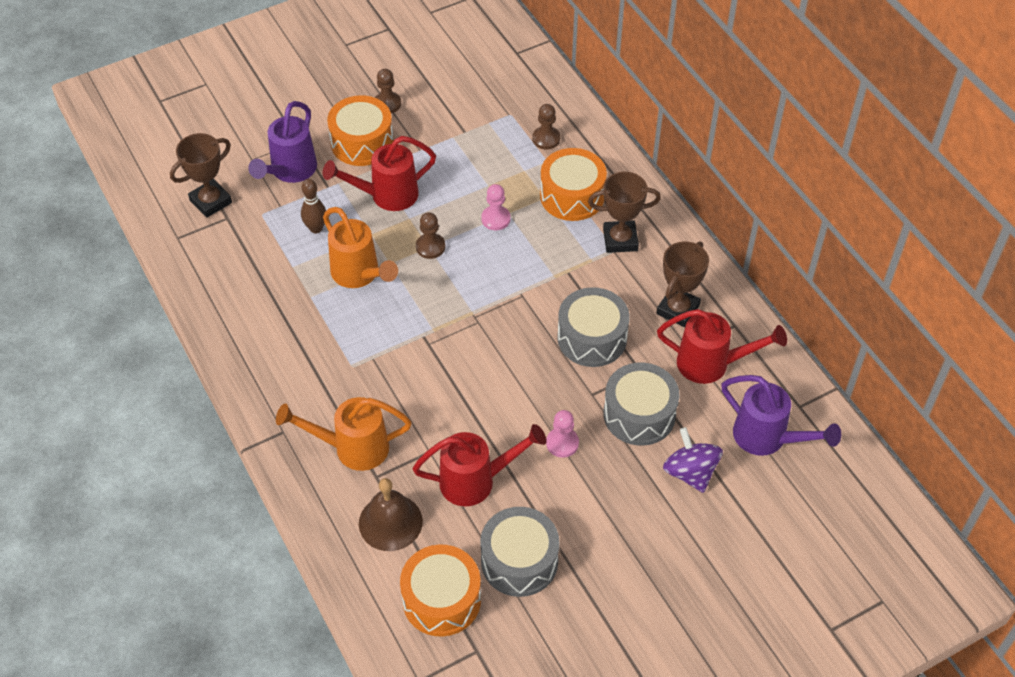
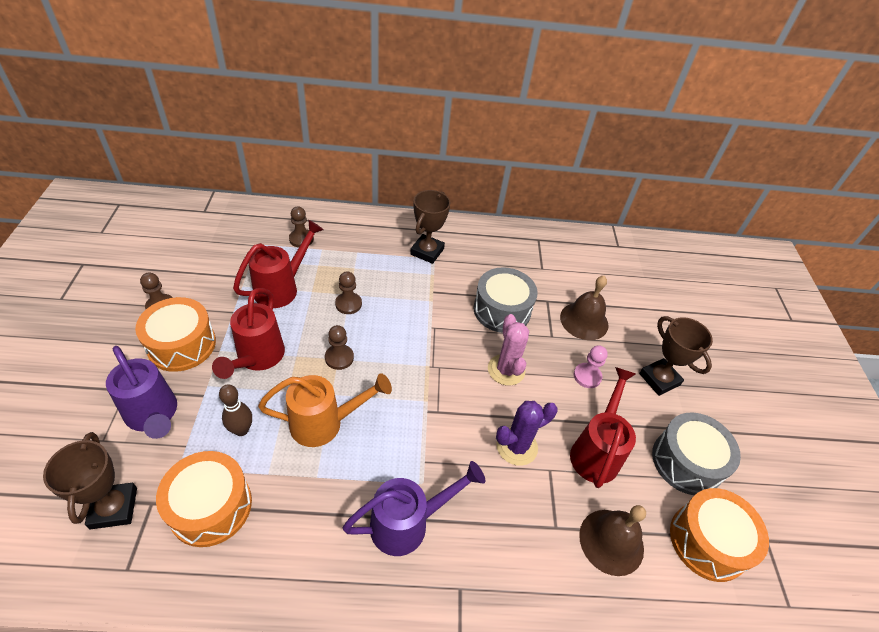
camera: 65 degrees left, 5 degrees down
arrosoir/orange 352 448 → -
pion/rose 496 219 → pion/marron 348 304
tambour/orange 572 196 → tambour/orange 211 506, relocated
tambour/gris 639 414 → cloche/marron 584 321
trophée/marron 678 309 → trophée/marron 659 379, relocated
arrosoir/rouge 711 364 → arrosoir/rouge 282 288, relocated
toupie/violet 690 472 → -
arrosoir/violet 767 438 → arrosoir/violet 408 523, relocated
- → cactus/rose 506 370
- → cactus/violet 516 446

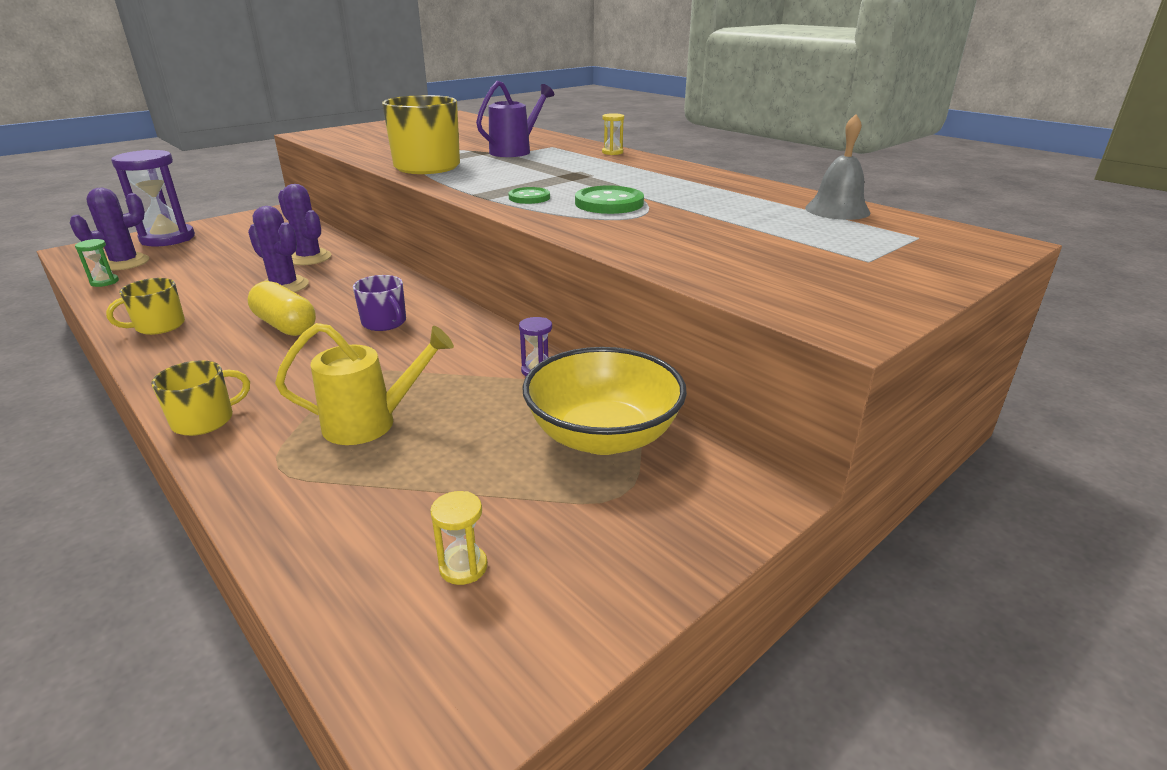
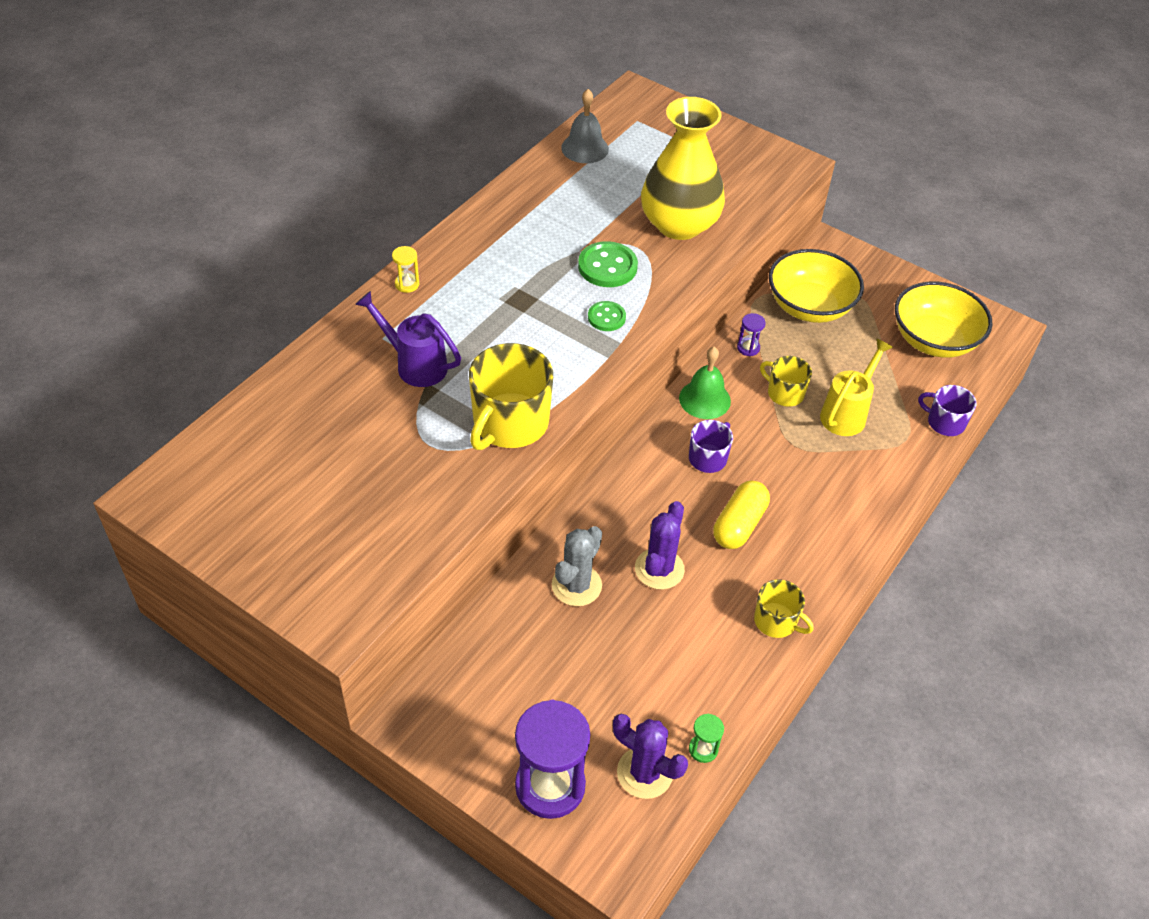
camera: 105 degrees left, 20 degrees up
tasse/jaune 205 420 → tasse/jaune 784 393, relocated
arrosoir/jaune 370 423 → arrosoir/jaune 846 414, 60 degrees clockwise
cactus/violet 309 258 → cactus/gris 576 585
sablier/jaune 463 567 → bol/jaune 934 340
- → vase/jaune 679 224
- → cloche/vert 704 399
- → tasse/violet 945 422

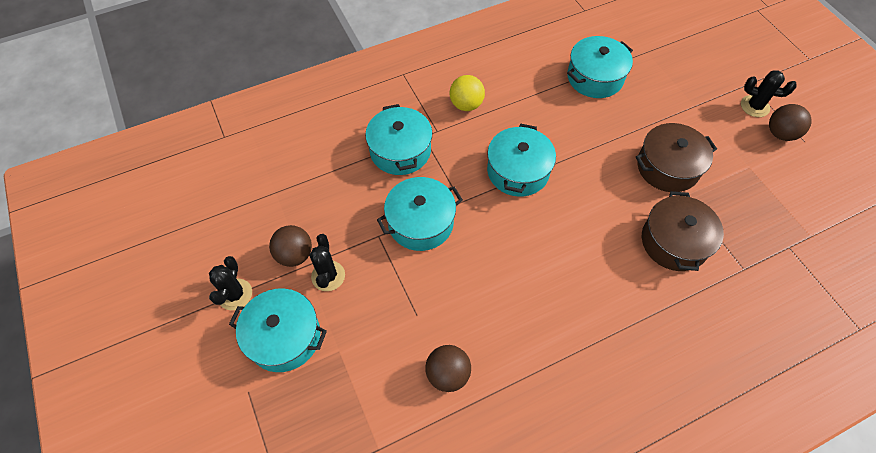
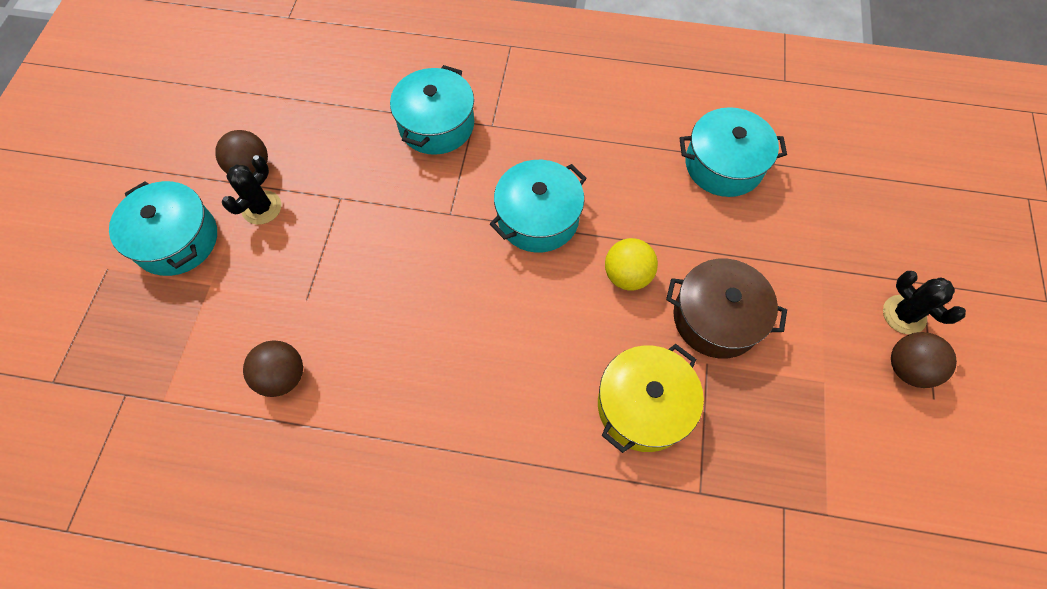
camera: 35 degrees right, 5 degrees up
cactus/noir 235 294 → -
marmite/turquoise 420 222 → -
balle/jaune 466 105 → balle/jaune 627 275, relocated
marmite/marron 674 242 → marmite/jaune 643 406

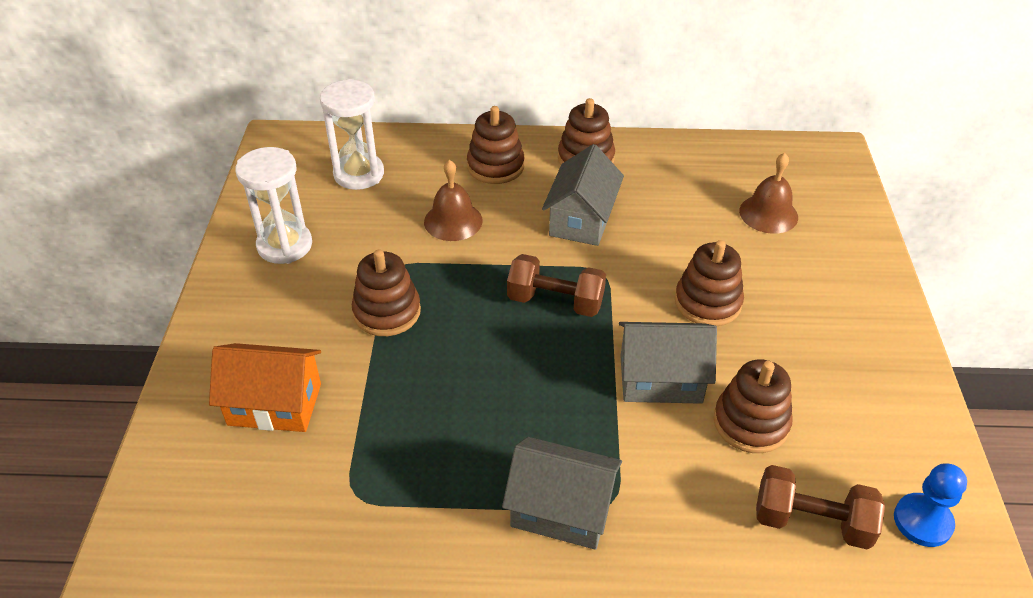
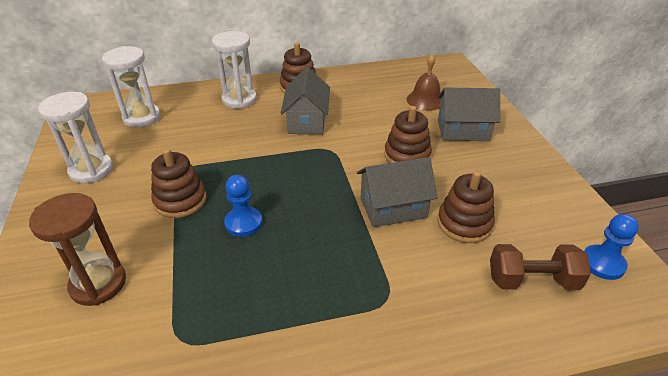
camera: 15 degrees left, 5 degrees down
maison/orange 274 404 → sablier/marron 98 284
cloche/marron 453 221 → -
jouet à empiler/marron 495 166 → sablier/blanc 239 99
maison/gris 561 509 → maison/gris 463 130, relocated
haltère/marron 555 302 → -
- → pion/bleu 243 223

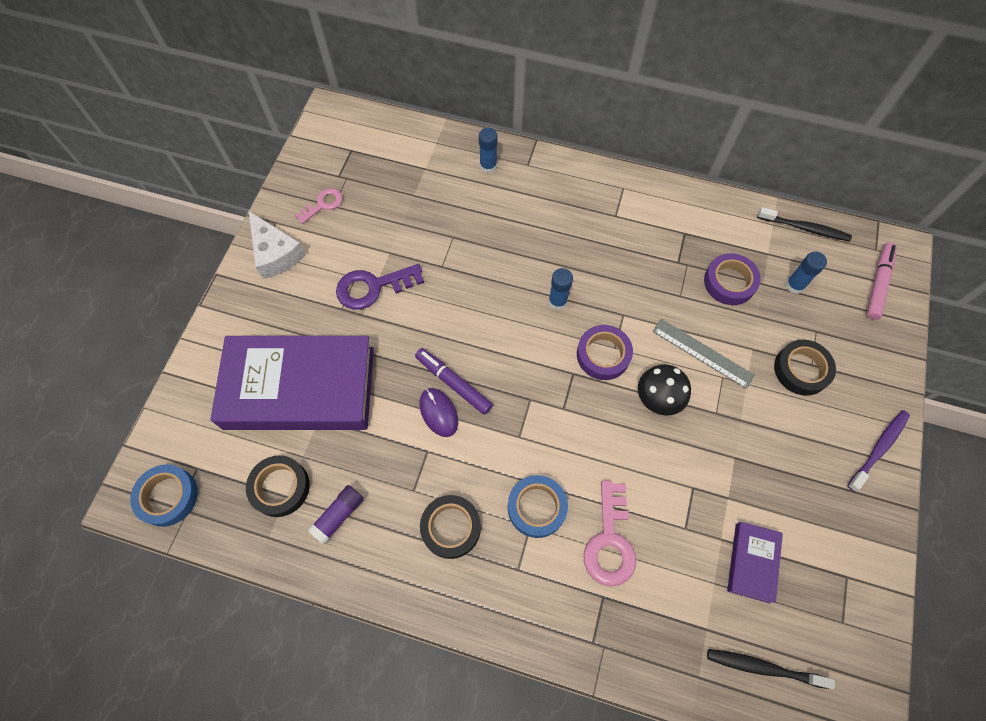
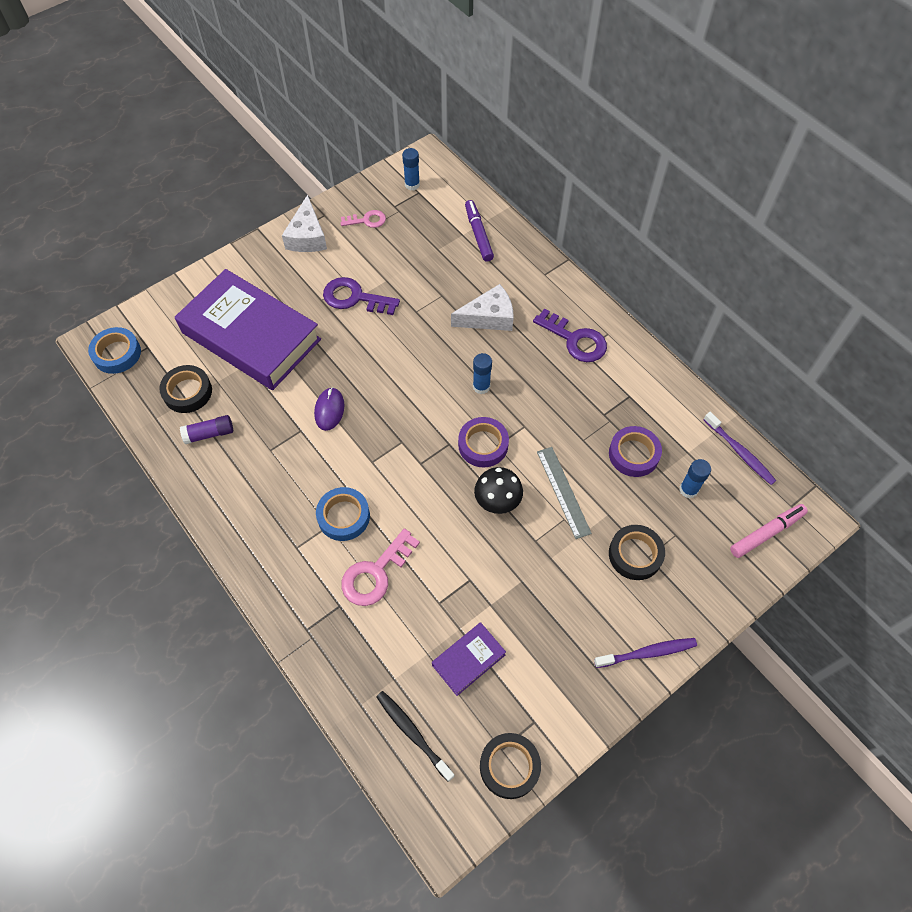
camera: 35 degrees right, 5 degrees down
feutre/violet 453 383 → feutre/violet 478 234, relocated
ruban adhésif/noir 451 527 → ruban adhésif/noir 509 766, relocated
bâton de colle/bleu 488 166 → bâton de colle/bleu 412 185, relocated
brosse à dents/noir 805 228 → brosse à dents/violet 739 452
- → fromage/blanc 489 317
- → clé/violet 575 340

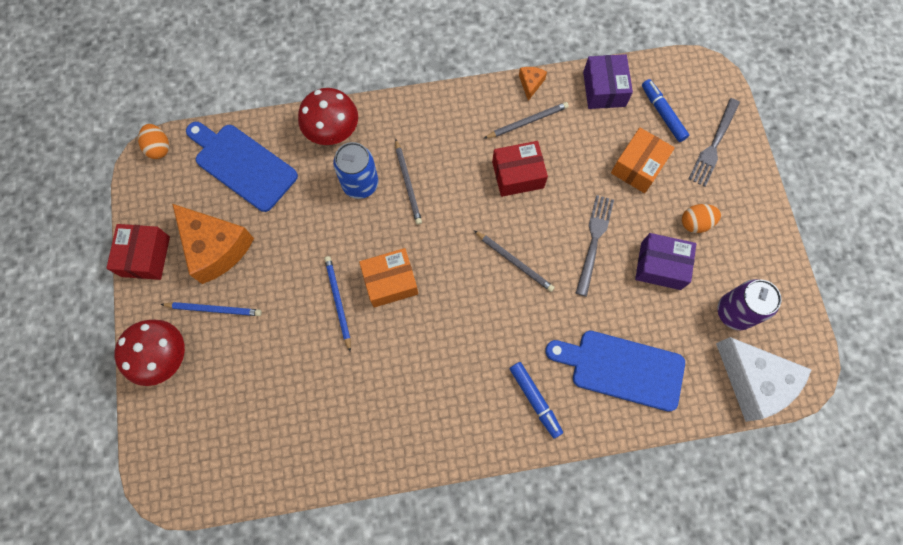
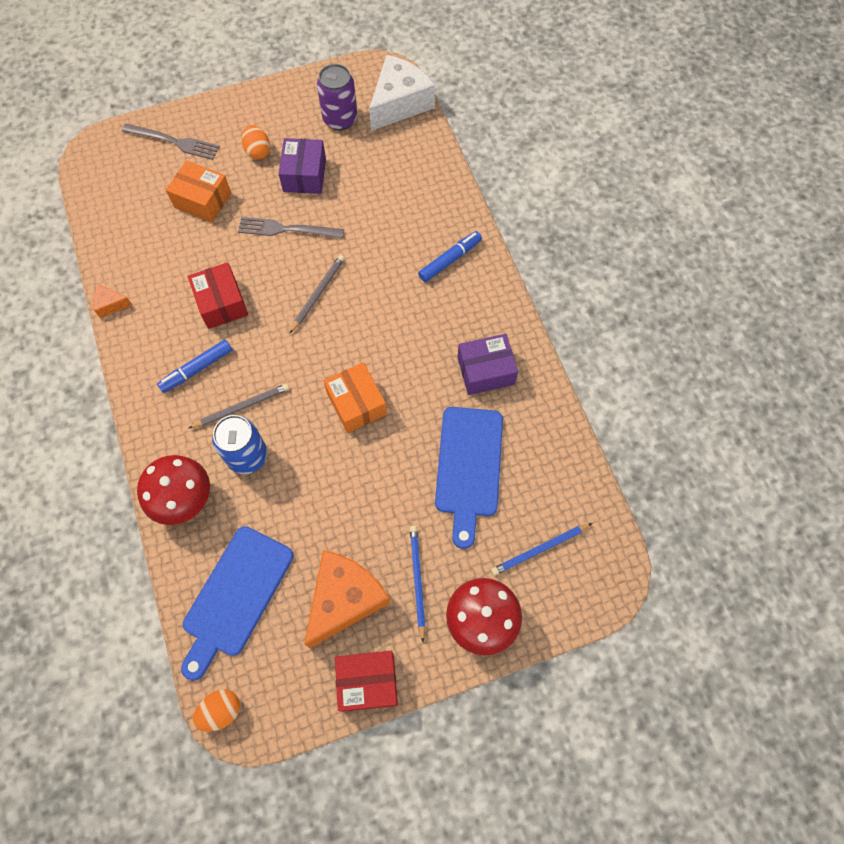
camera: 100 degrees left, 5 degrees down
crayon/bleu 338 302 → crayon/bleu 540 549, relocated
crayon/gris 527 121 → -
planche à découper/bleu 622 368 → planche à découper/bleu 468 467, relocated
boîte/violet 604 89 → boîte/violet 485 371, relocated
feutre/bleu 662 113 → feutre/bleu 197 369, relocated

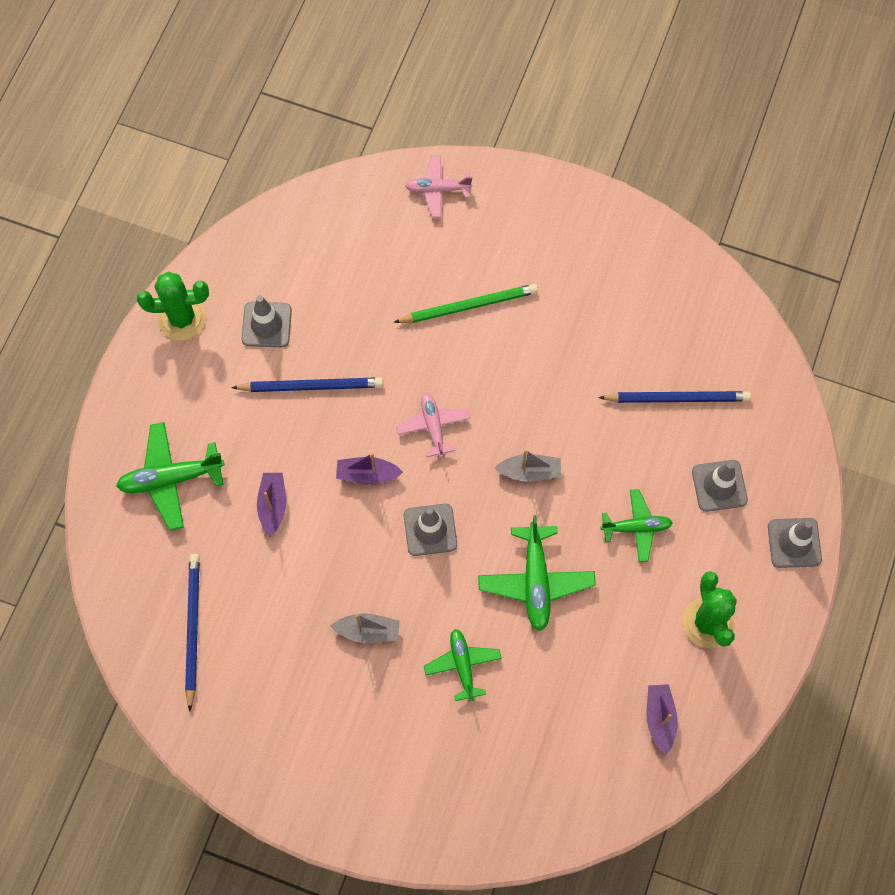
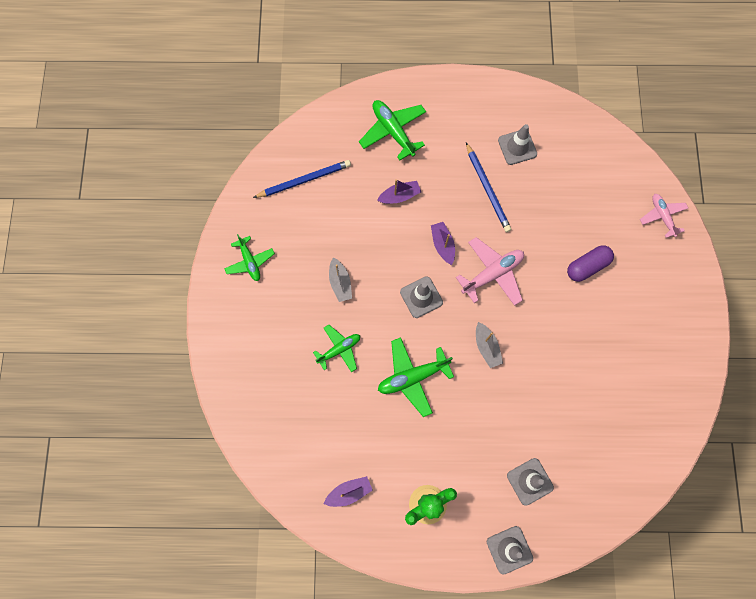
camera: 70 degrees right, 5 degrees up
cactus/vert 182 318 → -
crayon/vert 469 306 → gélule/violet 587 266
avion/rose 433 426 → avion/rose 492 274, x1.52
crayon/bleu 677 398 → -
avion/vert 636 527 → avion/vert 250 262, relocated

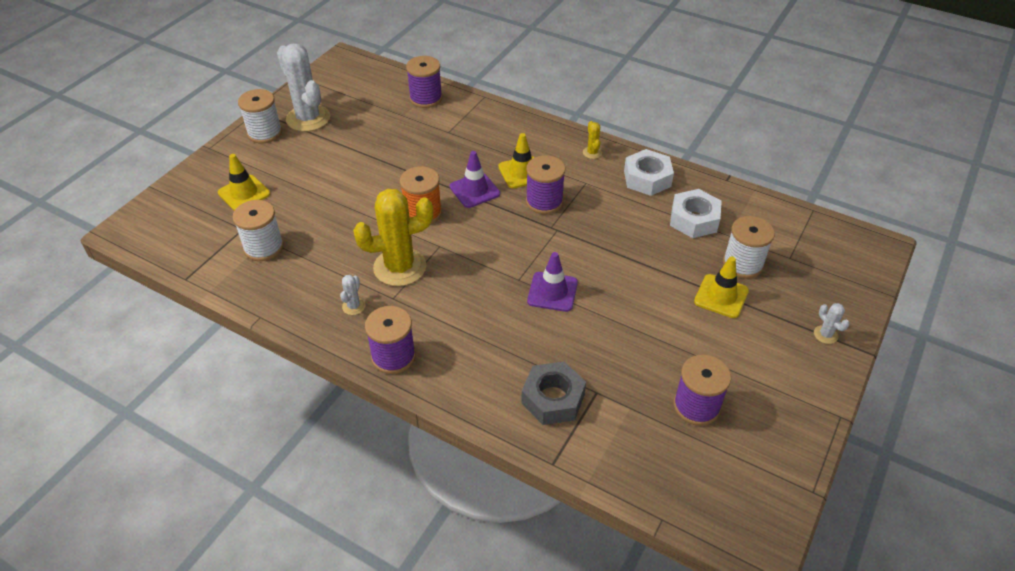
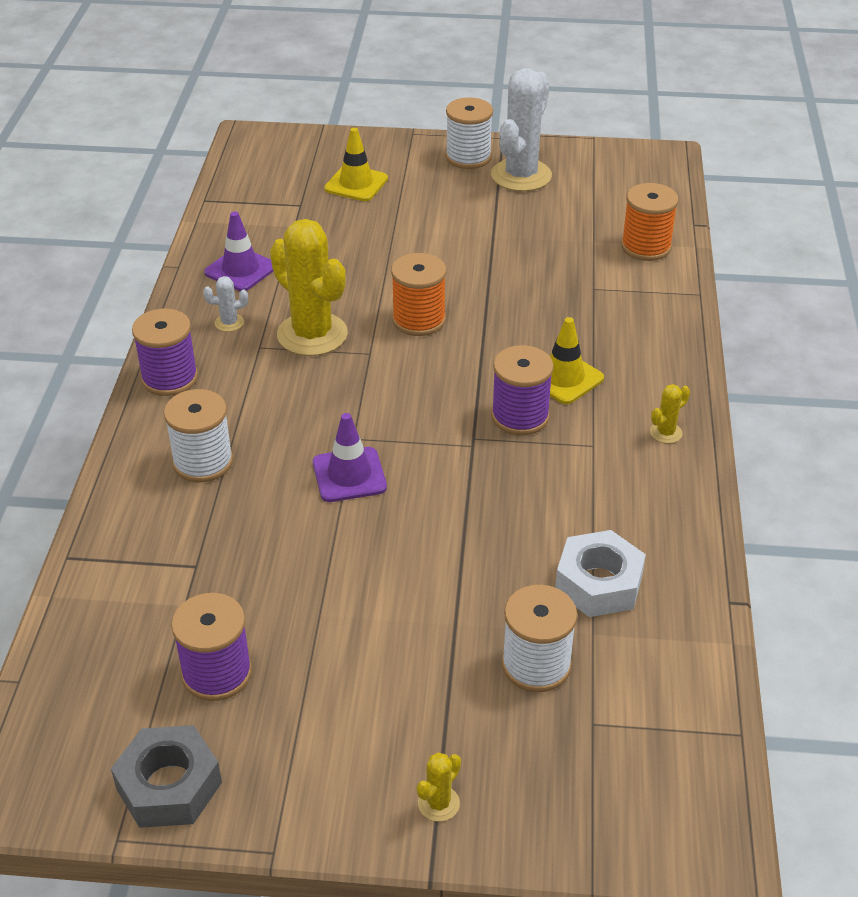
camera: 65 degrees right, 5 degrees down
bobine/blanc 263 247 → bobine/blanc 203 462, relocated
bobine/violet 426 98 → bobine/orange 646 247
cône de chantier/violet 474 190 → cône de chantier/violet 240 270, relocated
écrou/gris 553 399 → écrou/gris 169 785, relocated
écrou/blanc 647 178 → -
cône de chantier/jaune 721 296 → -
cactus/blanc 825 335 → cactus/jaune 438 803

